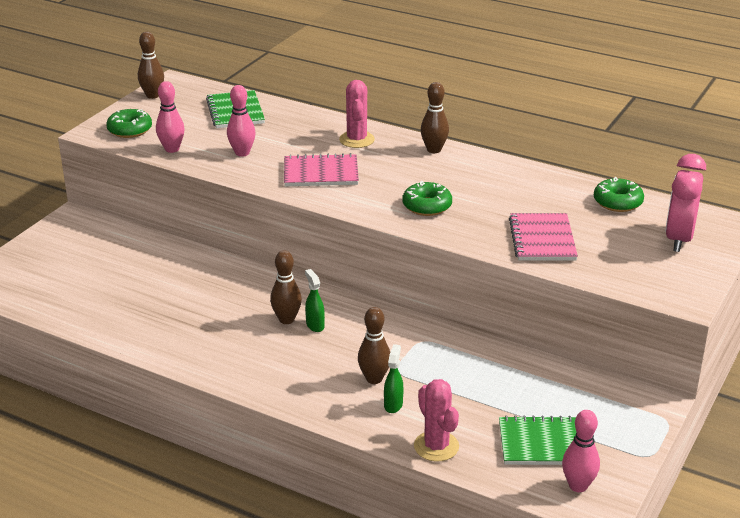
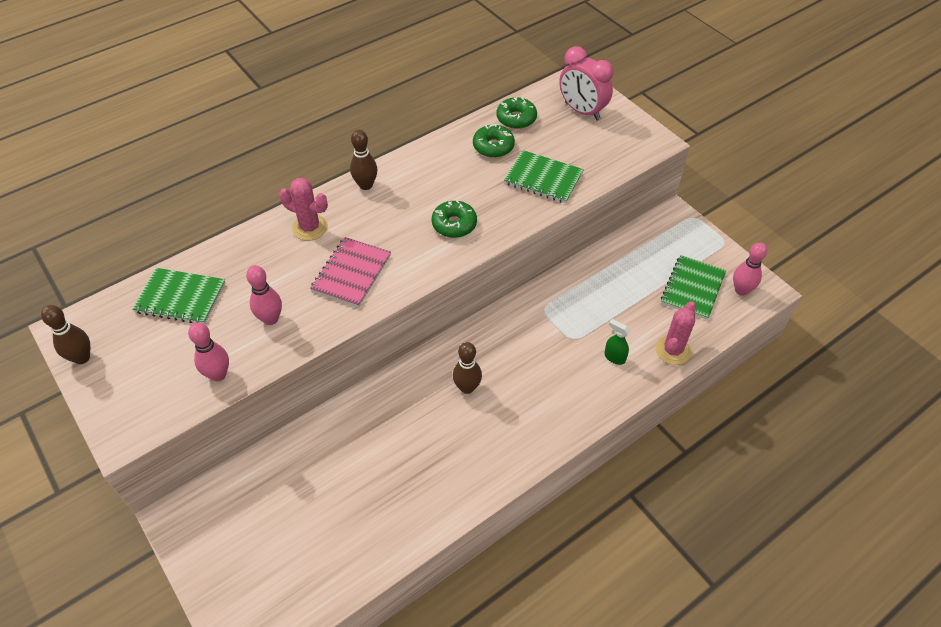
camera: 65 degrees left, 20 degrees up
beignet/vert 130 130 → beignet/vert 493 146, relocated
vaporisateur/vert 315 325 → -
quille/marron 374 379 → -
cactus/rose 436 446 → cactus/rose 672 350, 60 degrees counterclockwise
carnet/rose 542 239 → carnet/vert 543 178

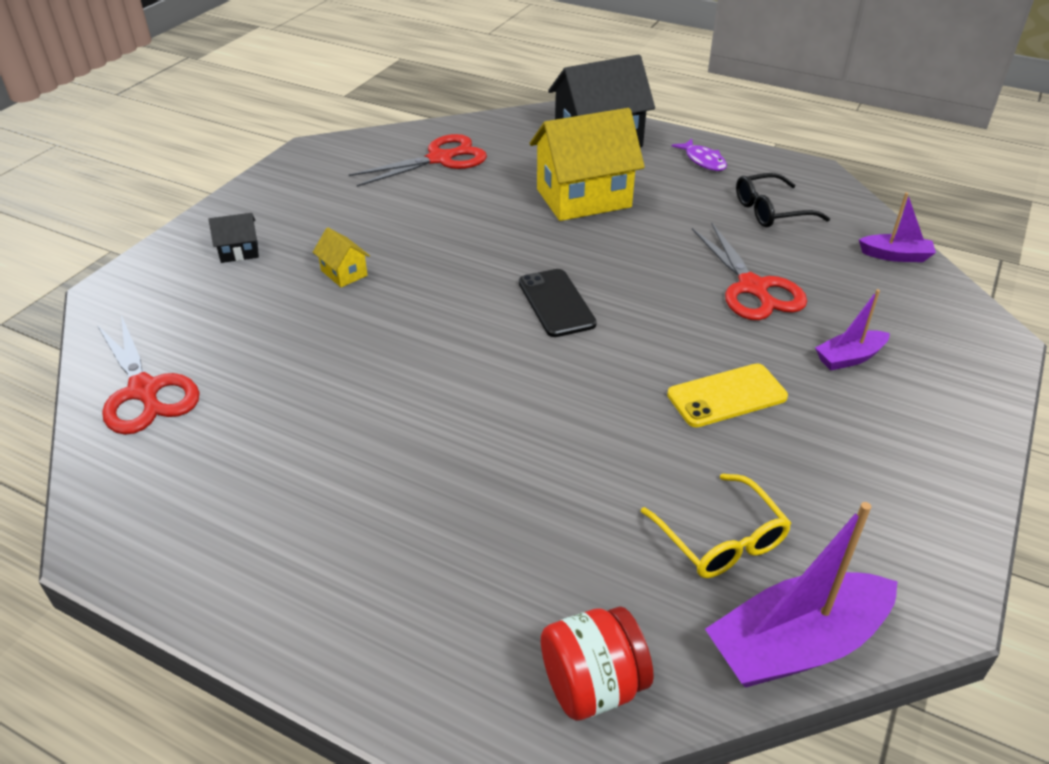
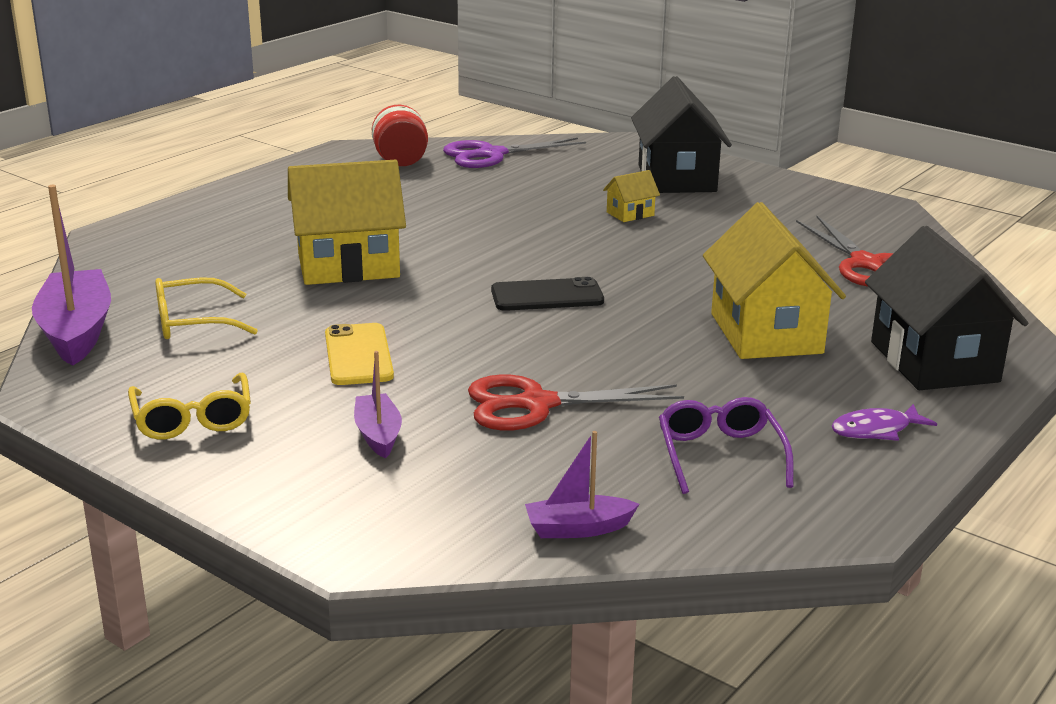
camera: 100 degrees right, 15 degrees down
ciseaux/rouge 144 391 → ciseaux/violet 491 155
maison/noir 239 252 → maison/noir 677 178, x2.29
bocal/rouge 592 685 → bocal/rouge 401 161, relocated
lunettes/noir 770 211 → lunettes/violet 720 455
bateau/violet 895 256 → bateau/violet 578 528, 60 degrees clockwise
- → lunettes/jaune 193 419
- → maison/jaune 348 266

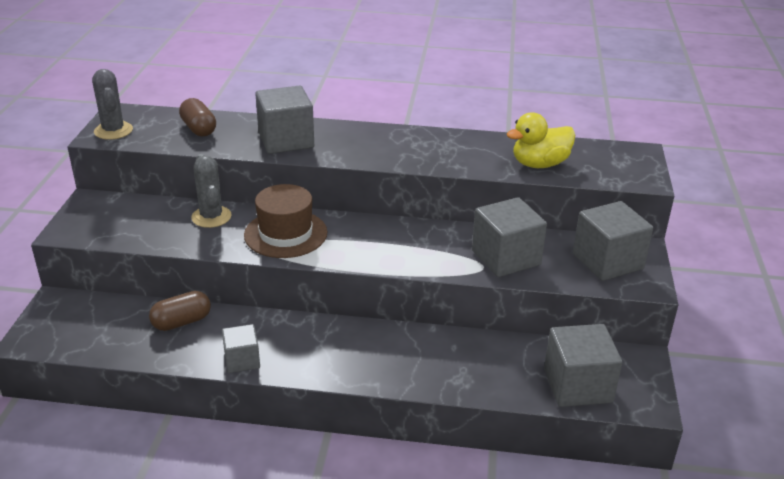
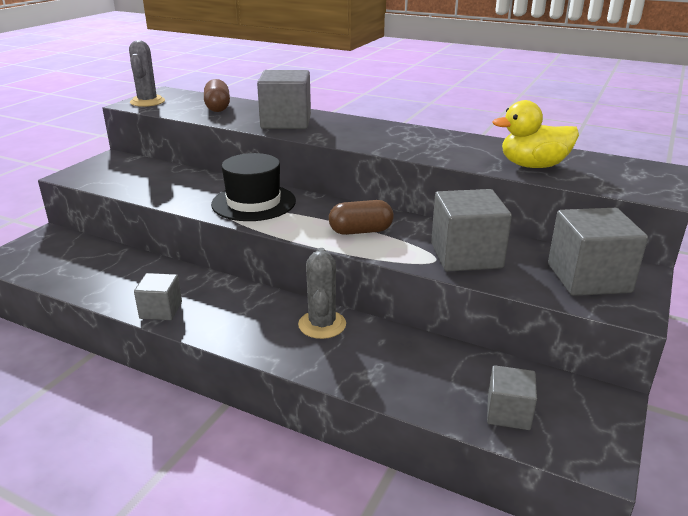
camera: 20 degrees right, 5 degrees down
gélule/marron 182 322 → gélule/marron 360 231, relocated
cactus/gris 211 217 → cactus/gris 322 324, relocated
chapeau/marron 285 234 → chapeau/noir 253 203
cube/gris 577 385 → cube/gris 508 413, x0.59

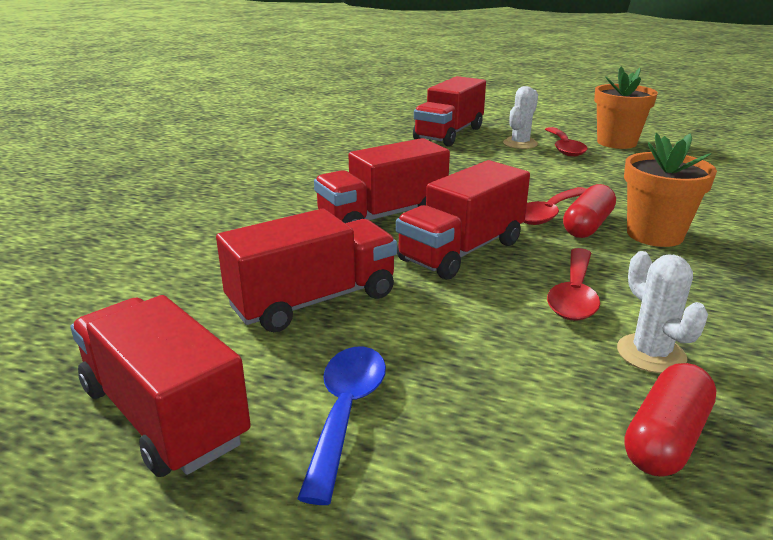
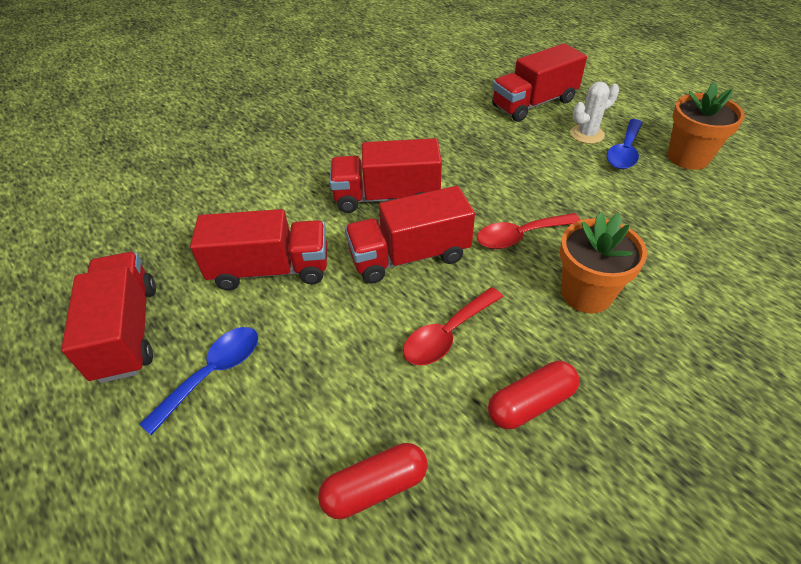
camera: 30 degrees right, 20 degrees up
cuillère/rouge 564 148 → cuillère/bleu 624 151
gélule/rouge 587 225 → gélule/rouge 531 403, relocated
cactus/blanc 651 354 → -

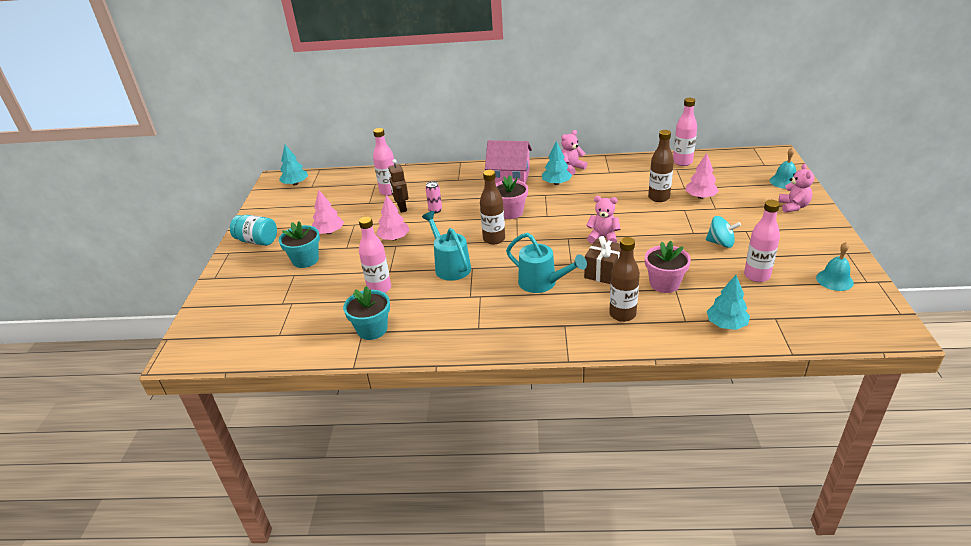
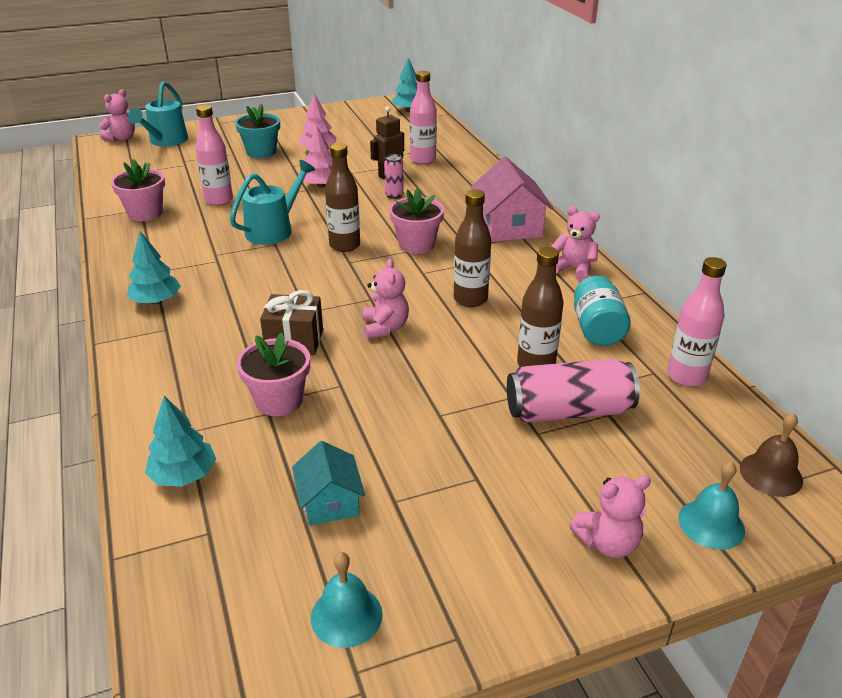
camera: 65 degrees right, 0 degrees up
bocal/turquoise 257 241 → bocal/turquoise 597 329, relocated
pot de fleurs/turquoise 372 329 → pot de fleurs/rose 145 213
arrosoir/turquoise 543 283 → arrosoir/turquoise 165 141, relocated
arbre/turquoise 556 183 → arbre/turquoise 156 301, relocated
bouteille/marron 622 314 → bouteille/marron 470 299, relocated
arbre/rose 700 197 → canette/rose 568 411
toupie/turquoise 720 243 → -
bouteille/rose 756 276 → maison/turquoise 330 502
- → ours en peluche/rose 122 138
- → cloche/marron 771 474

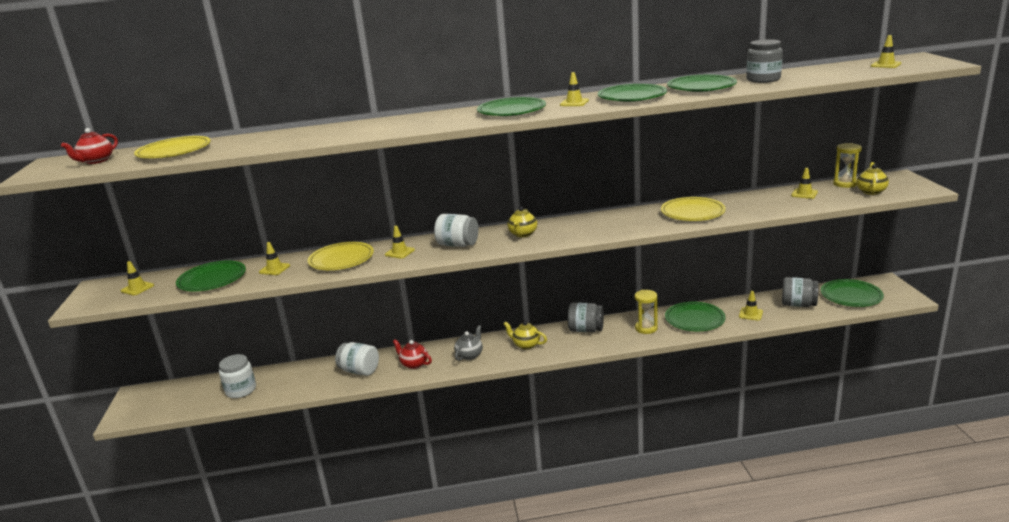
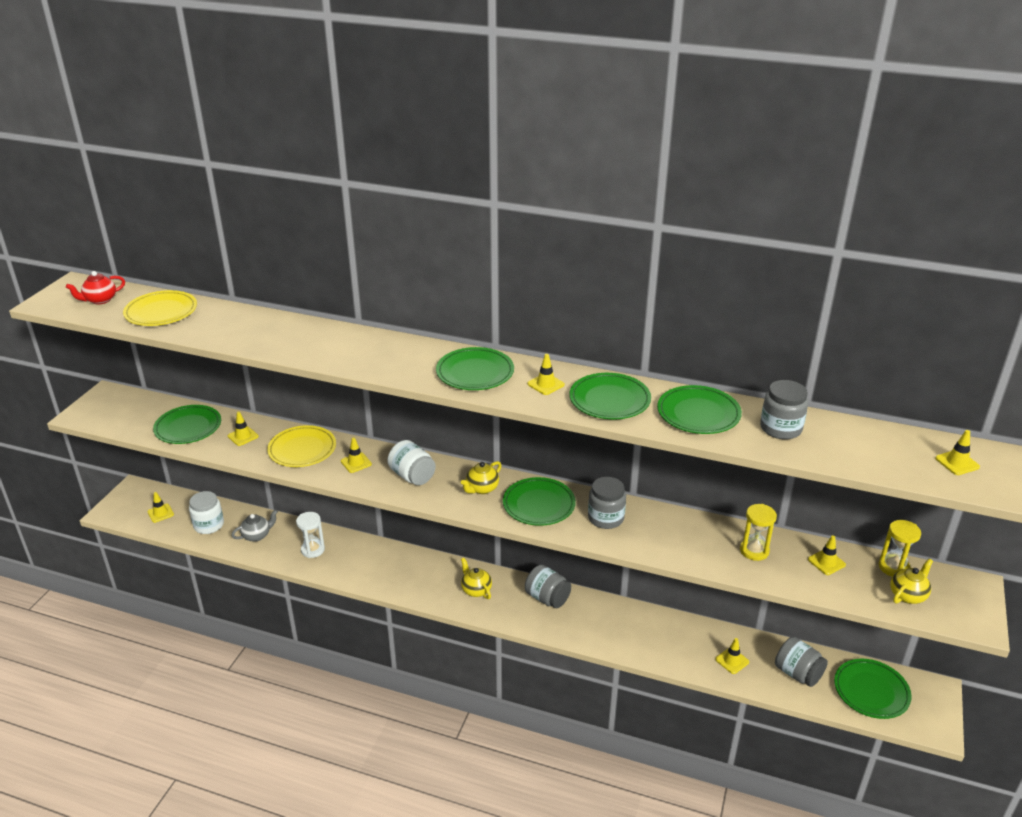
camera: 25 degrees right, 10 degrees up
cône de chantier/jaune 137 288 → cône de chantier/jaune 160 513, relocated
bocal/blanc 359 371 → sablier/blanc 313 550
théière/rouge 414 364 → -
théière/gris 470 355 → théière/gris 257 535, relocated
sablier/jaune 646 328 → sablier/jaune 754 551, relocated
assiette/jaune 692 213 → -
assiette/vert 694 320 → assiette/vert 539 505, relocated
- → bocal/gris 606 518

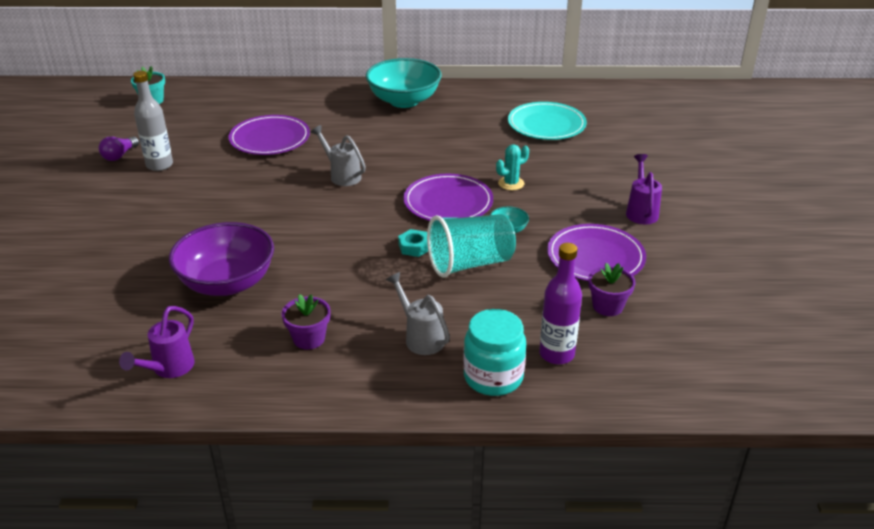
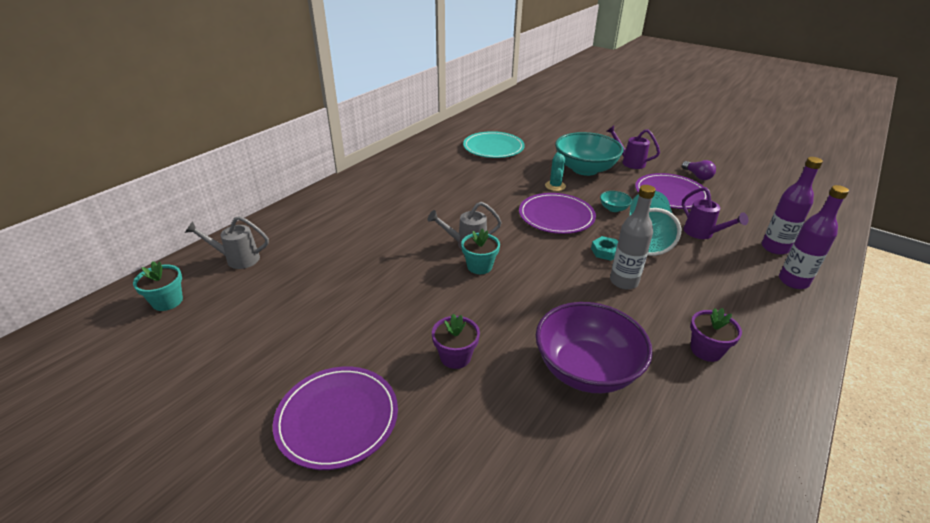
camera: 55 degrees left, 0 degrees up
ampoule/violet 119 155 → ampoule/violet 697 176, relocated
arrosoir/violet 168 369 → arrosoir/violet 702 234, relocated
bouteille/gris 159 165 → bouteille/gris 624 281, relocated
assiette/violet 270 139 → assiette/violet 337 418, relocated
bol/turquoise 404 101 → bol/turquoise 585 169, relocated
arrosoir/gris 420 337 → arrosoir/gris 237 259, relocated
bocal/turquoise 493 377 → bouteille/violet 793 281
pot de fleurs/violet 607 306 → pot de fleurs/violet 455 357, relocated
- → pot de fleurs/turquoise 479 266

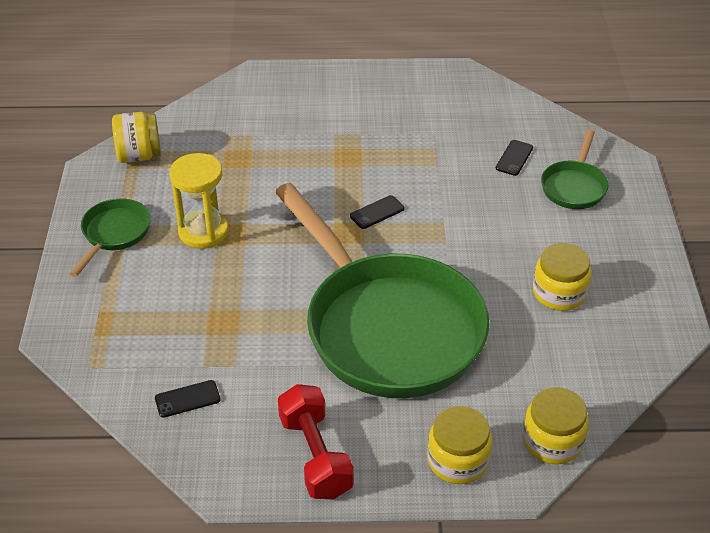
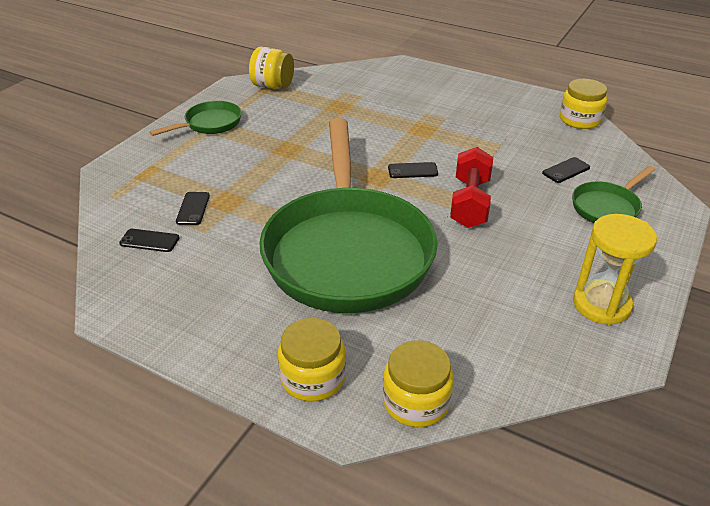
camera: 30 degrees right, 5 degrees down
sablier/jaune 203 232 → sablier/jaune 601 305, relocated
haltère/rouge 315 456 → haltère/rouge 470 203, relocated
bocal/jaune 559 293 → bocal/jaune 580 120, relocated
- → téléphone/noir 193 208

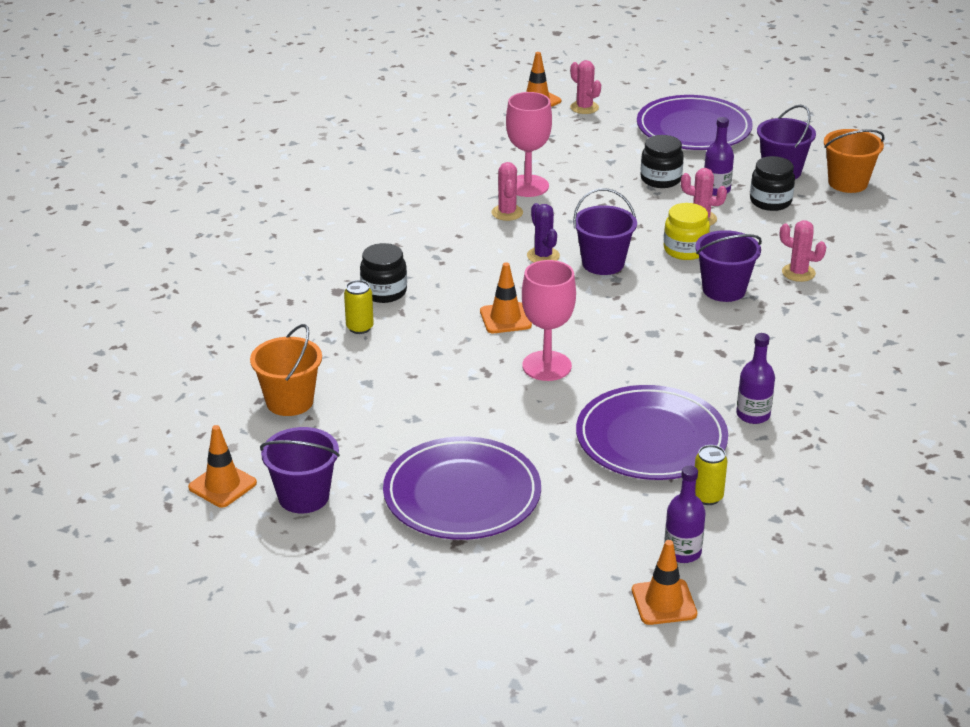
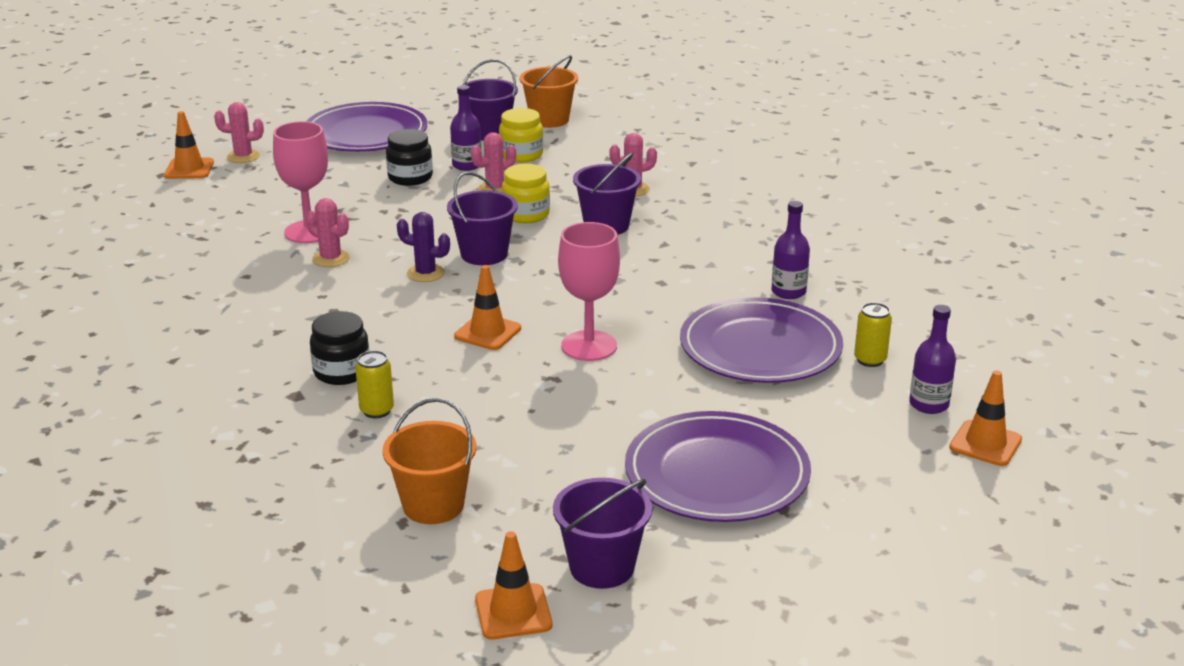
camera: 50 degrees left, 5 degrees down
bocal/noir 770 201 → bocal/jaune 521 155

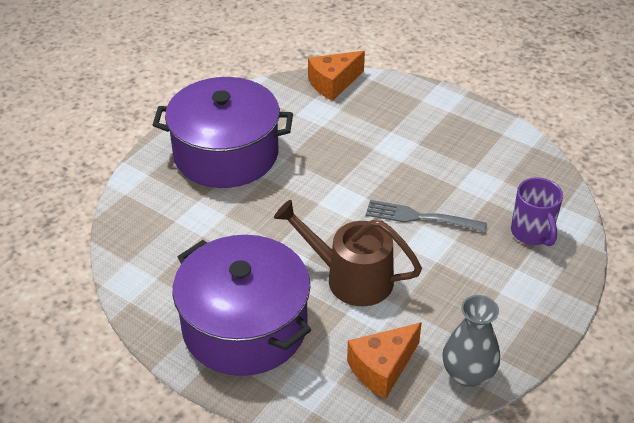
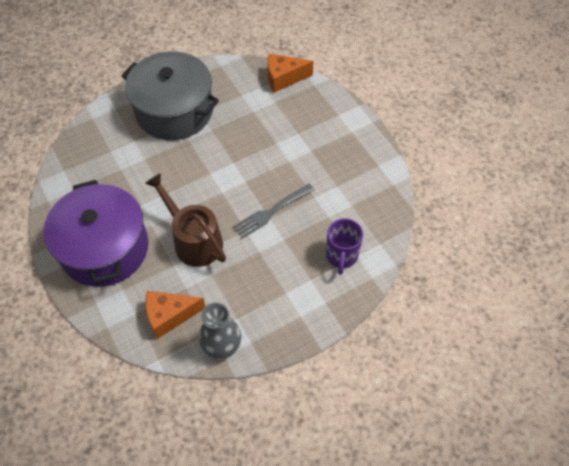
camera: 25 degrees right, 15 degrees up
marmite/violet 226 154 → marmite/gris 174 111
fourchette/gris 420 217 → fourchette/gris 271 212, 75 degrees counterclockwise

